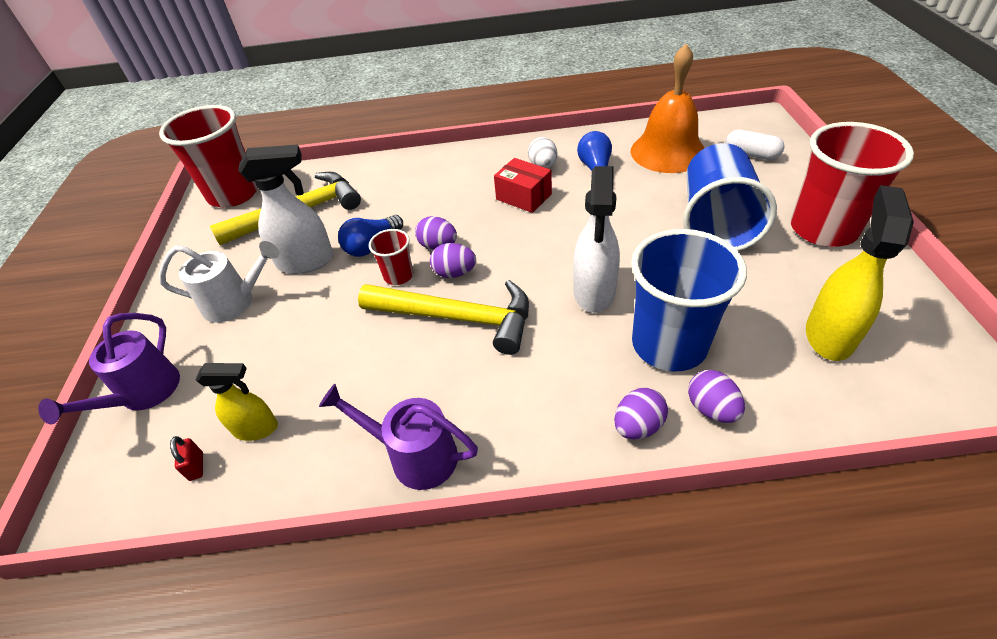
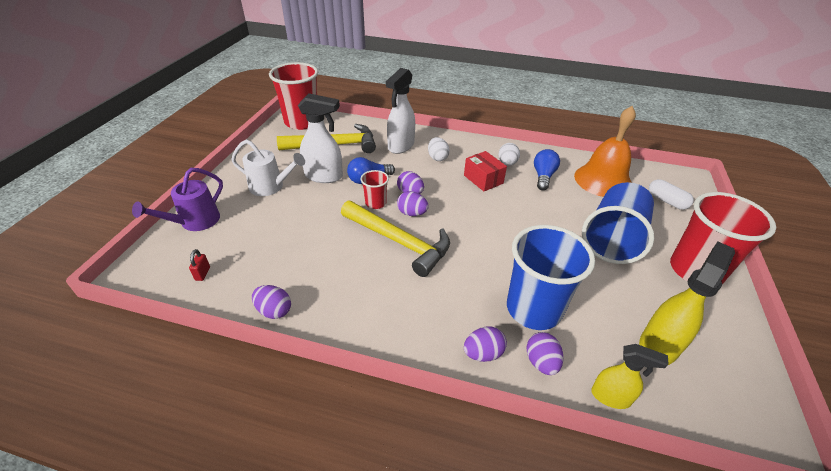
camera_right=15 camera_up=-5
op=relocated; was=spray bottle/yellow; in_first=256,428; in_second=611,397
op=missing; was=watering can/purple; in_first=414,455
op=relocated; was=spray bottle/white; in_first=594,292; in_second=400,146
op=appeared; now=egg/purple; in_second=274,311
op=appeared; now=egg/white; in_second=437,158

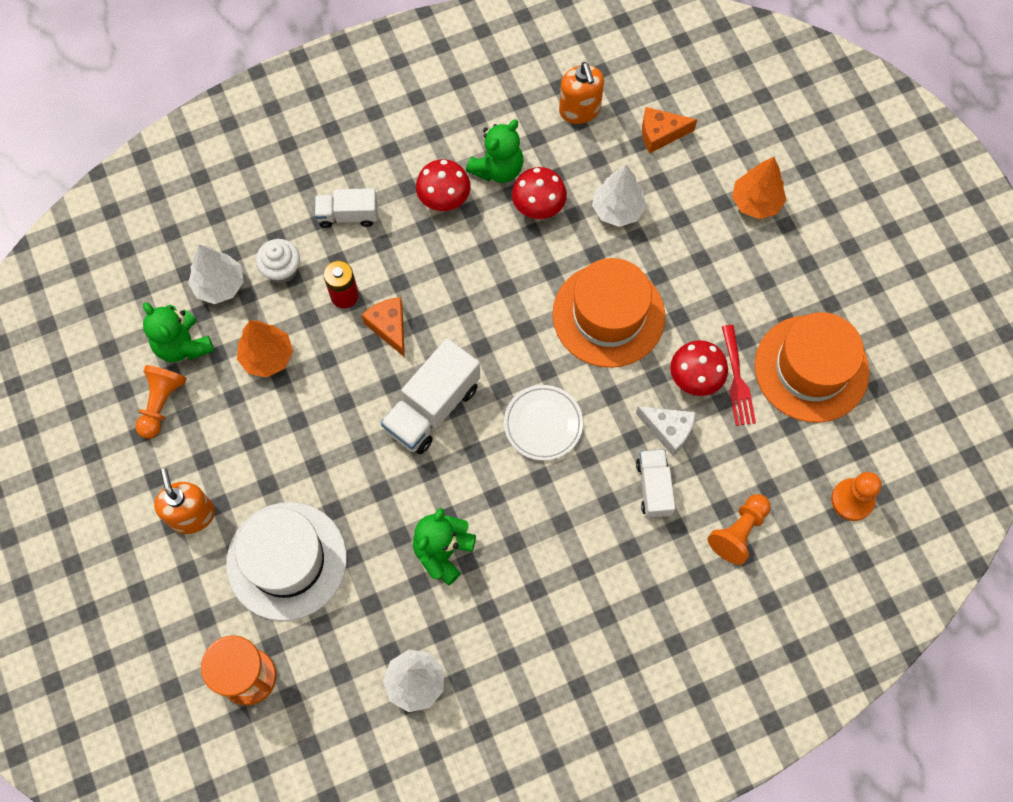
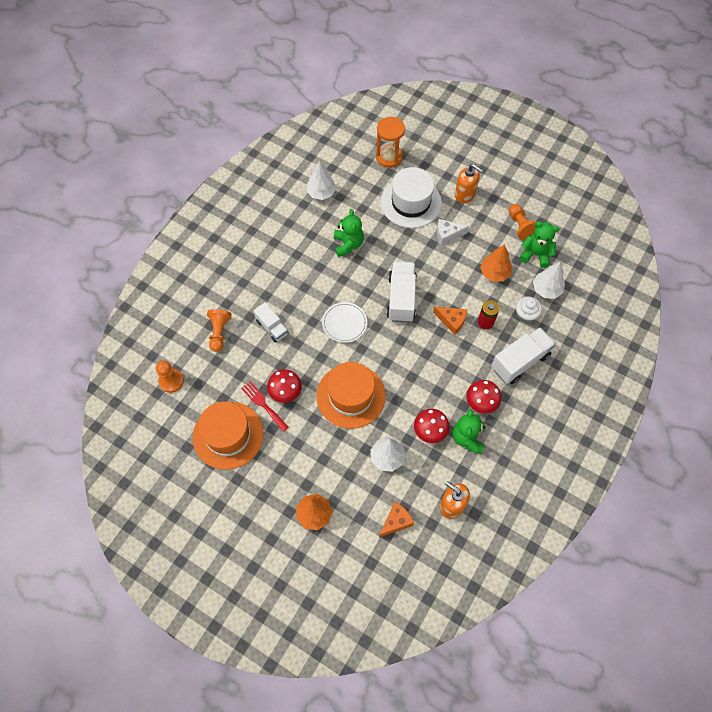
camera_right=145 camera_up=-5
op=size; was=truck/white; in_first=348,215; in_second=520,361; ratio=1.64
op=relocated; was=cheese/white; in_first=668,430; in_second=447,234

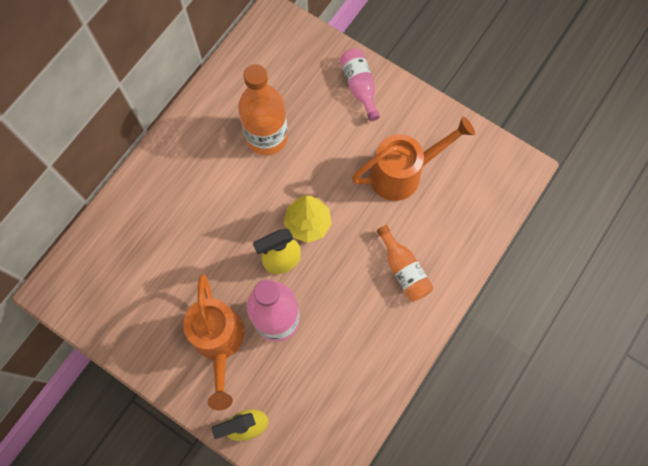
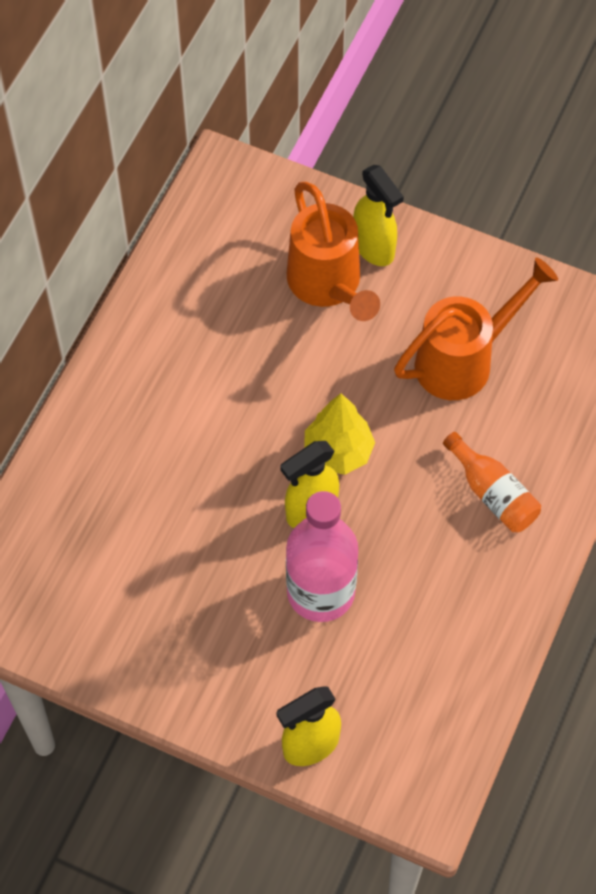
camera_right=-10 camera_up=-10
op=relocated; was=watering can/orange; in_first=219,342; in_second=328,285
op=missing; was=bottle/orange; in_first=267,137
op=exchanged; was=bottle/pink; now=spray bottle/yellow; in_first=359,86; in_second=374,248

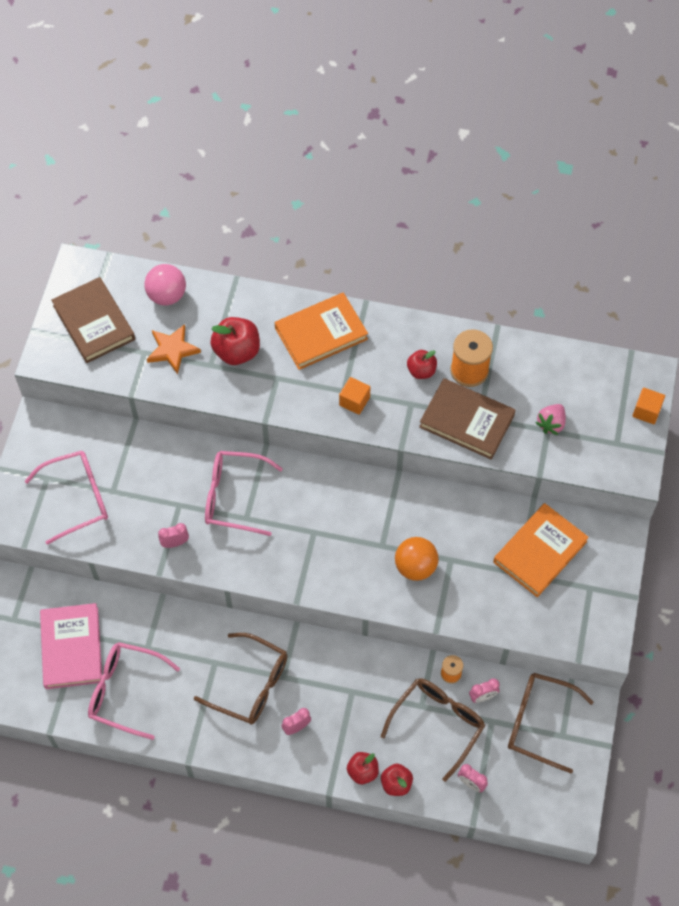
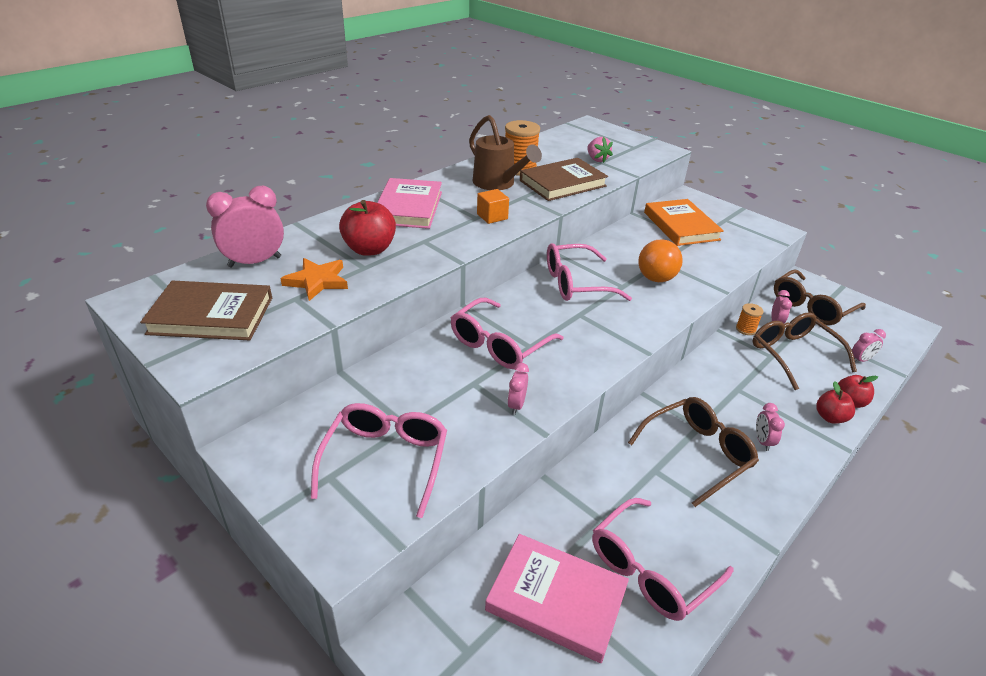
camera_right=-60 camera_up=-25
op=exchanged; was=ball/pink; now=clock/pink; in_first=167,295; in_second=254,262
op=colour; was=book/orange; now=book/pink; in_first=321,333; in_second=408,207
op=exchanged; was=apple/red; now=watering can/brown; in_first=421,371; in_second=498,184
op=missing; was=cube/orange; in_first=646,411
op=appeared; now=glasses/pink; in_second=575,283

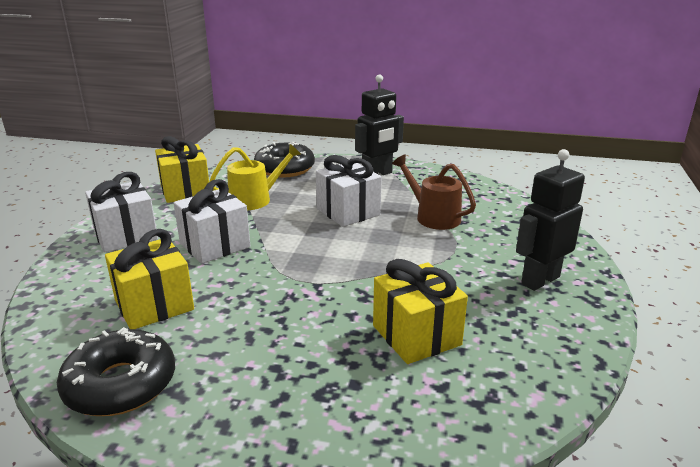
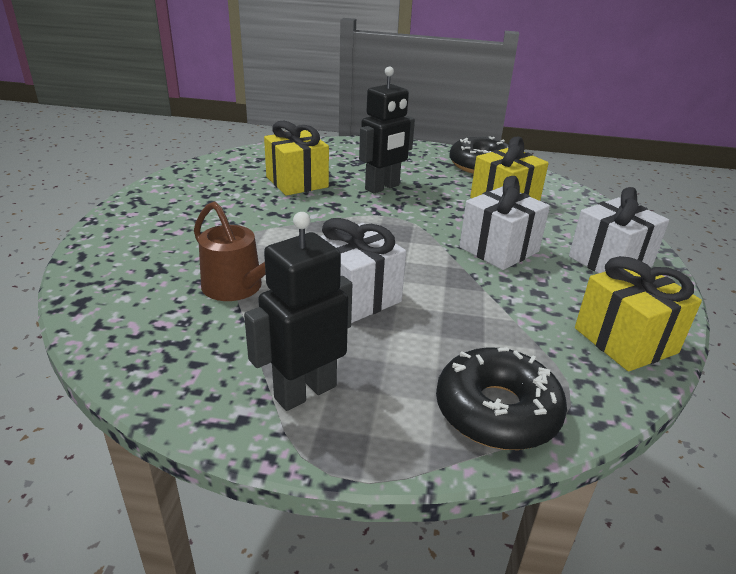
camera_right=175 camera_up=5
op=missing; was=watering can/yellow; in_first=256,199
op=relocated; was=robot/black; in_first=540,280; in_second=382,187

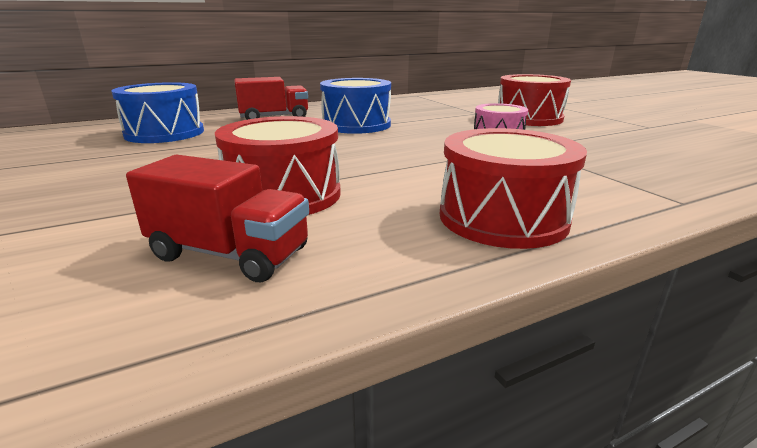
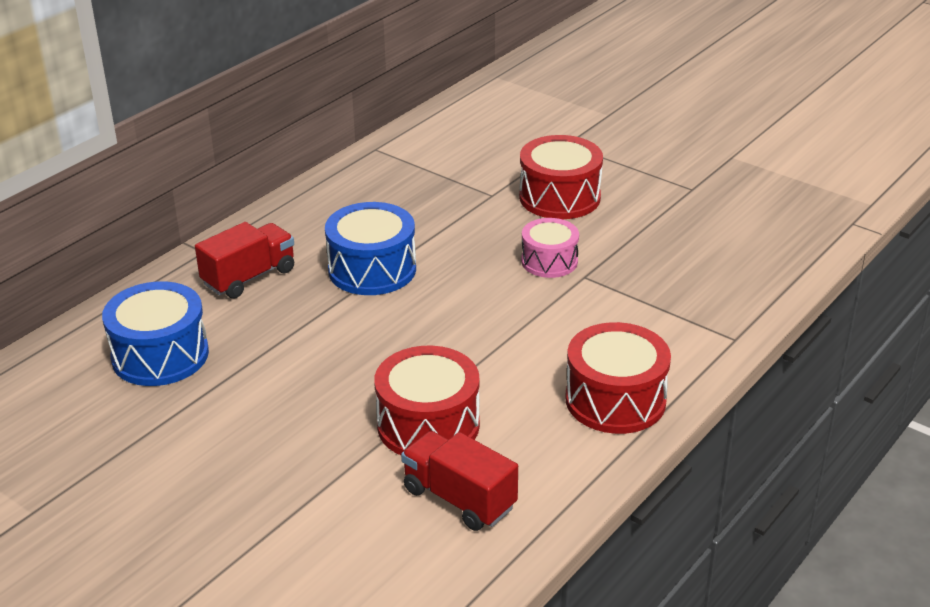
camera_right=-25 camera_up=10
op=spun; was=truck/red; in_first=230,254; in_second=459,498; clockwise=-135

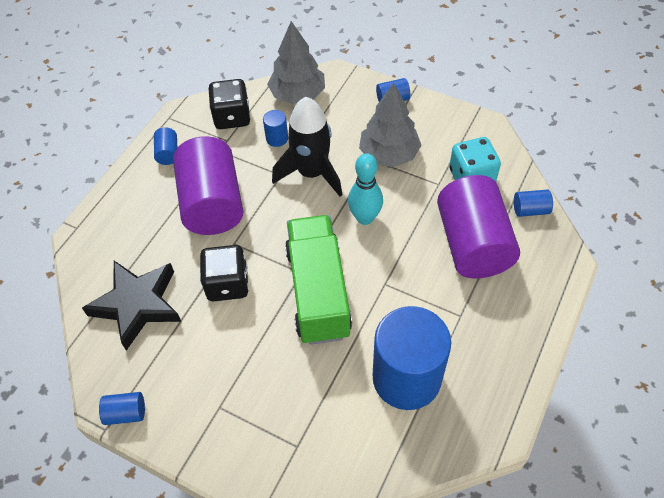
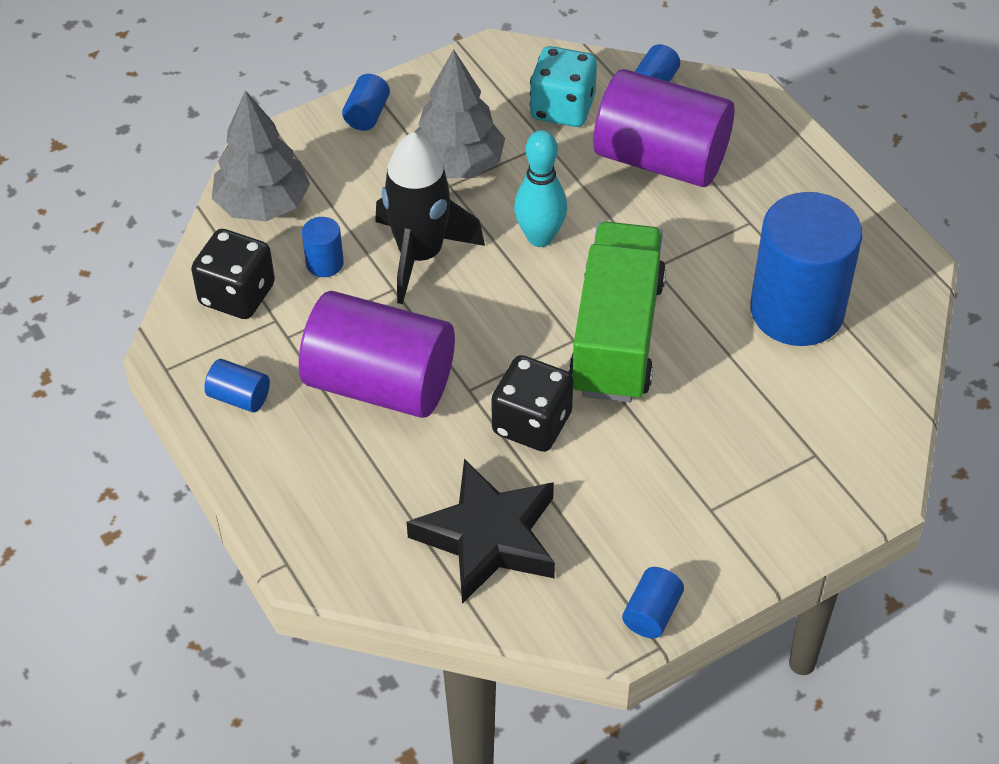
camera_right=-60 camera_up=-5
op=spun; was=truck/green; in_first=318,292; in_second=616,336; clockwise=75

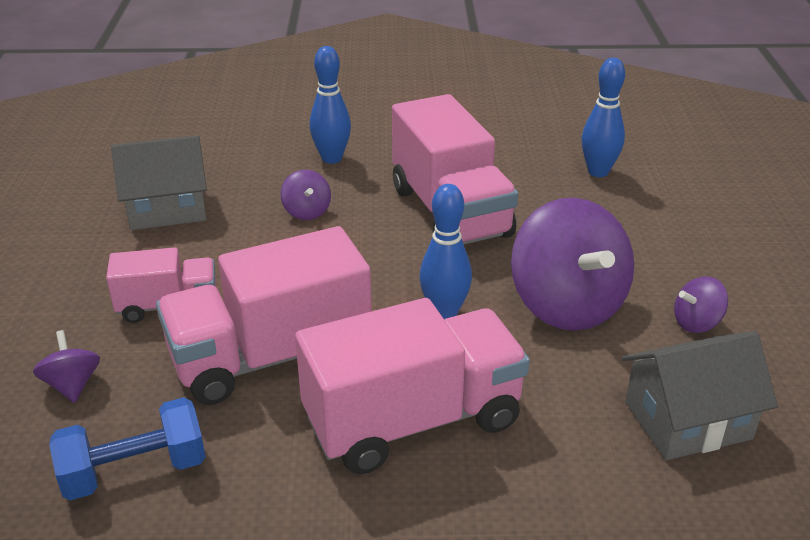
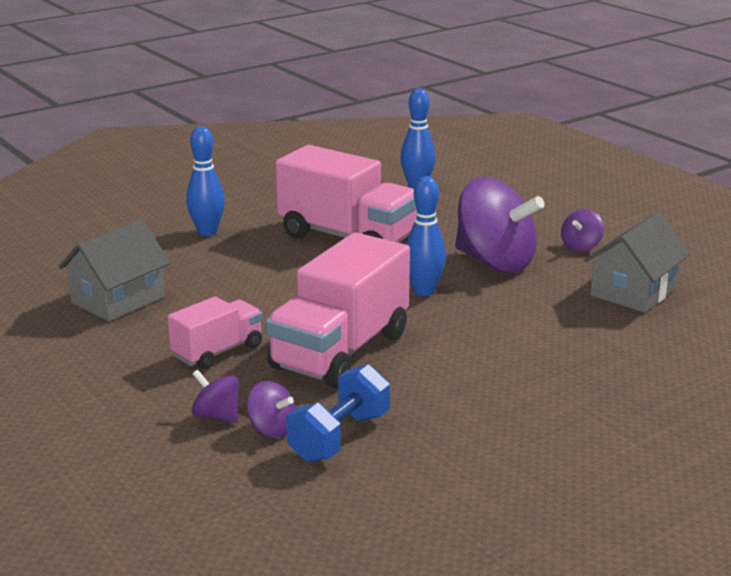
camera_right=-35 camera_up=-10
op=relocated; was=spinning top/purple; in_first=307,212; in_second=272,429
op=missing; was=truck/pink; in_first=413,420

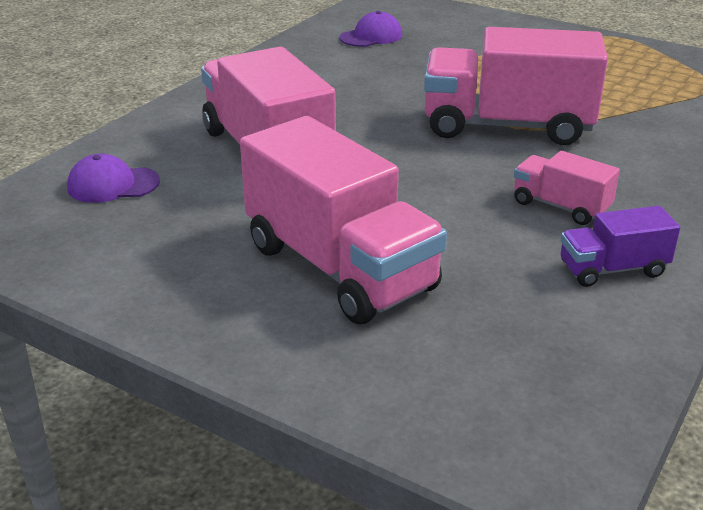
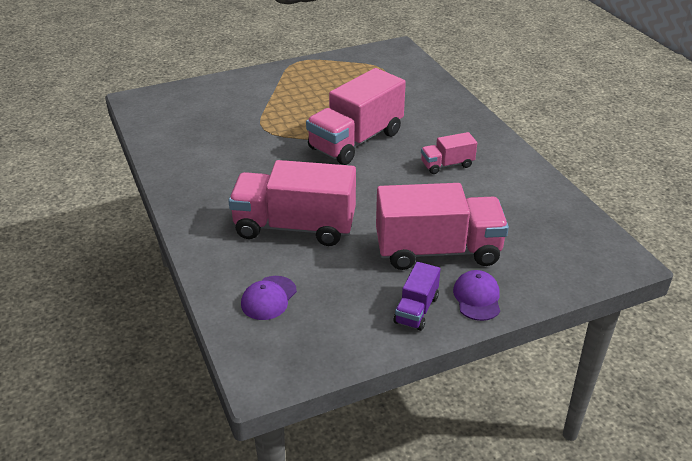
camera_right=-55 camera_up=5
op=relocated; was=cap/purple; in_first=371,36; in_second=477,298
op=relocated; was=truck/purple; in_first=612,269; in_second=416,309

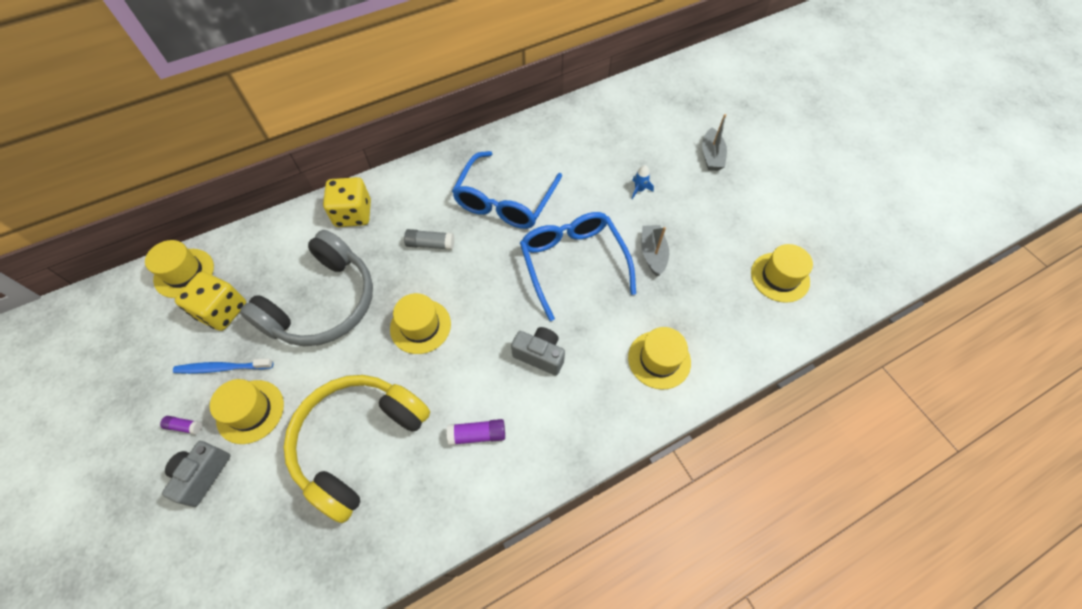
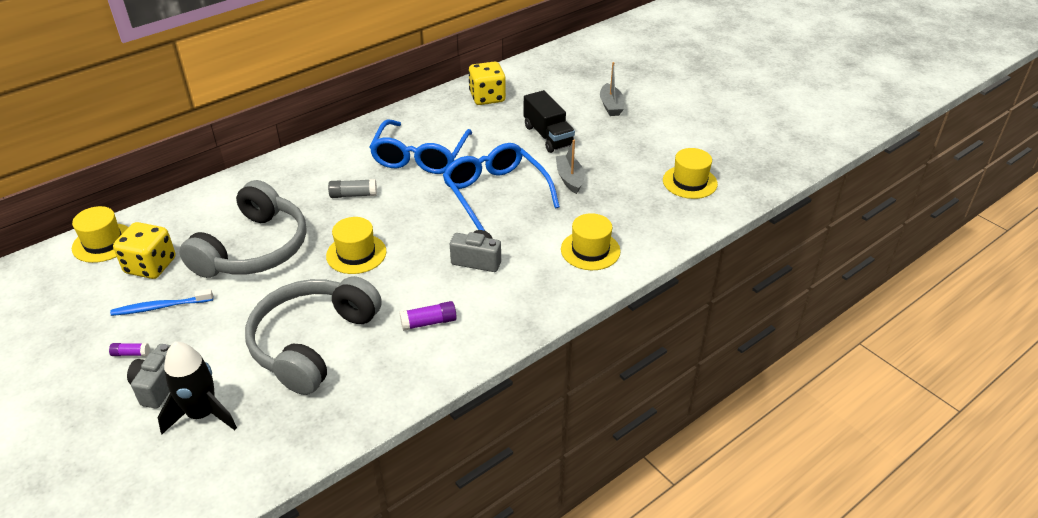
camera_right=-10 camera_up=-20
op=missing; was=hat/yellow; in_first=250,411
op=colour; was=headphones/yellow; now=headphones/grey; in_first=358,443; in_second=313,343
op=relocated; was=dice/yellow; in_first=353,214; in_second=487,97
op=exchanged; was=rocket/blue; now=truck/black; in_first=639,190; in_second=548,136
op=appeared; now=rocket/black; in_second=202,414

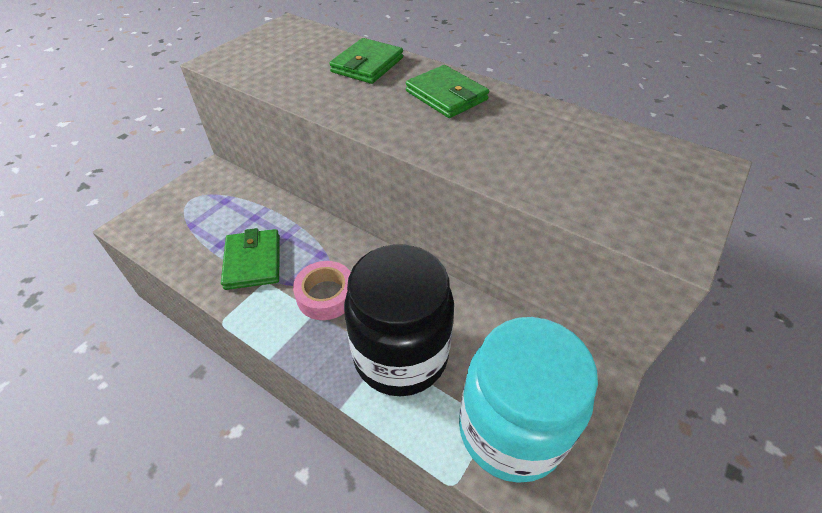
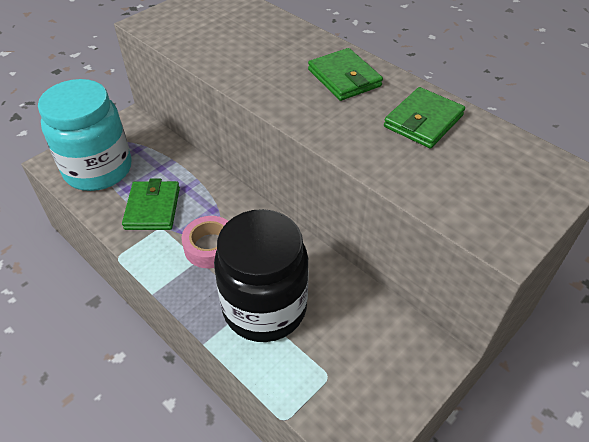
camera_right=10 camera_up=0
op=relocated; was=wallet/green; in_first=367,65; in_second=423,121
op=relocated; was=jar/turquoise; in_first=510,429; in_second=98,169

